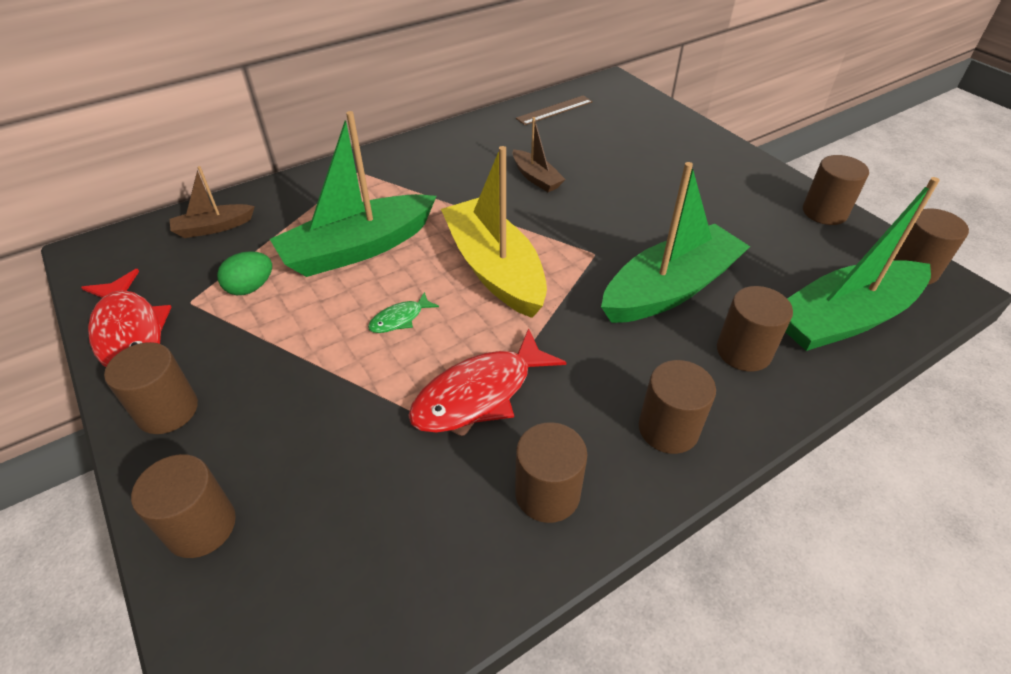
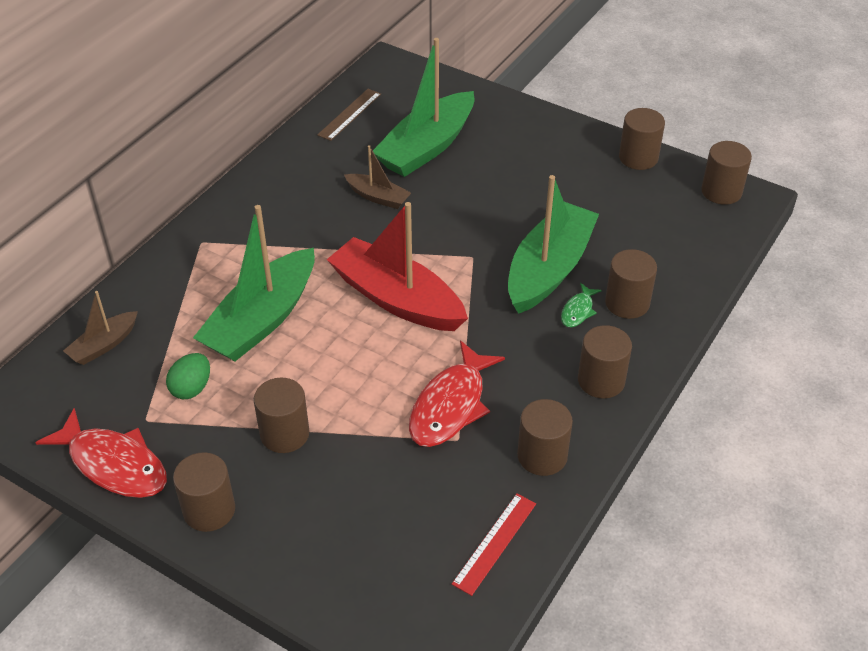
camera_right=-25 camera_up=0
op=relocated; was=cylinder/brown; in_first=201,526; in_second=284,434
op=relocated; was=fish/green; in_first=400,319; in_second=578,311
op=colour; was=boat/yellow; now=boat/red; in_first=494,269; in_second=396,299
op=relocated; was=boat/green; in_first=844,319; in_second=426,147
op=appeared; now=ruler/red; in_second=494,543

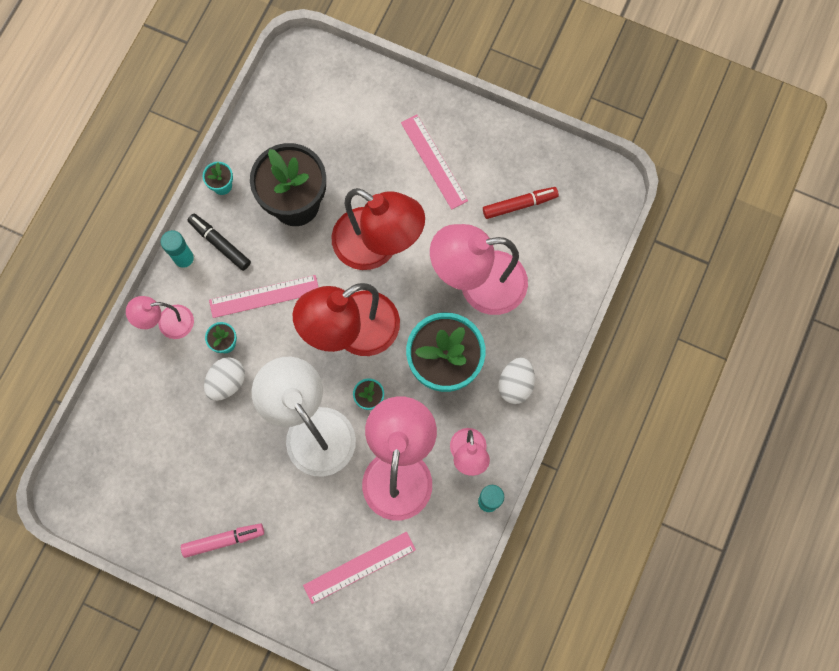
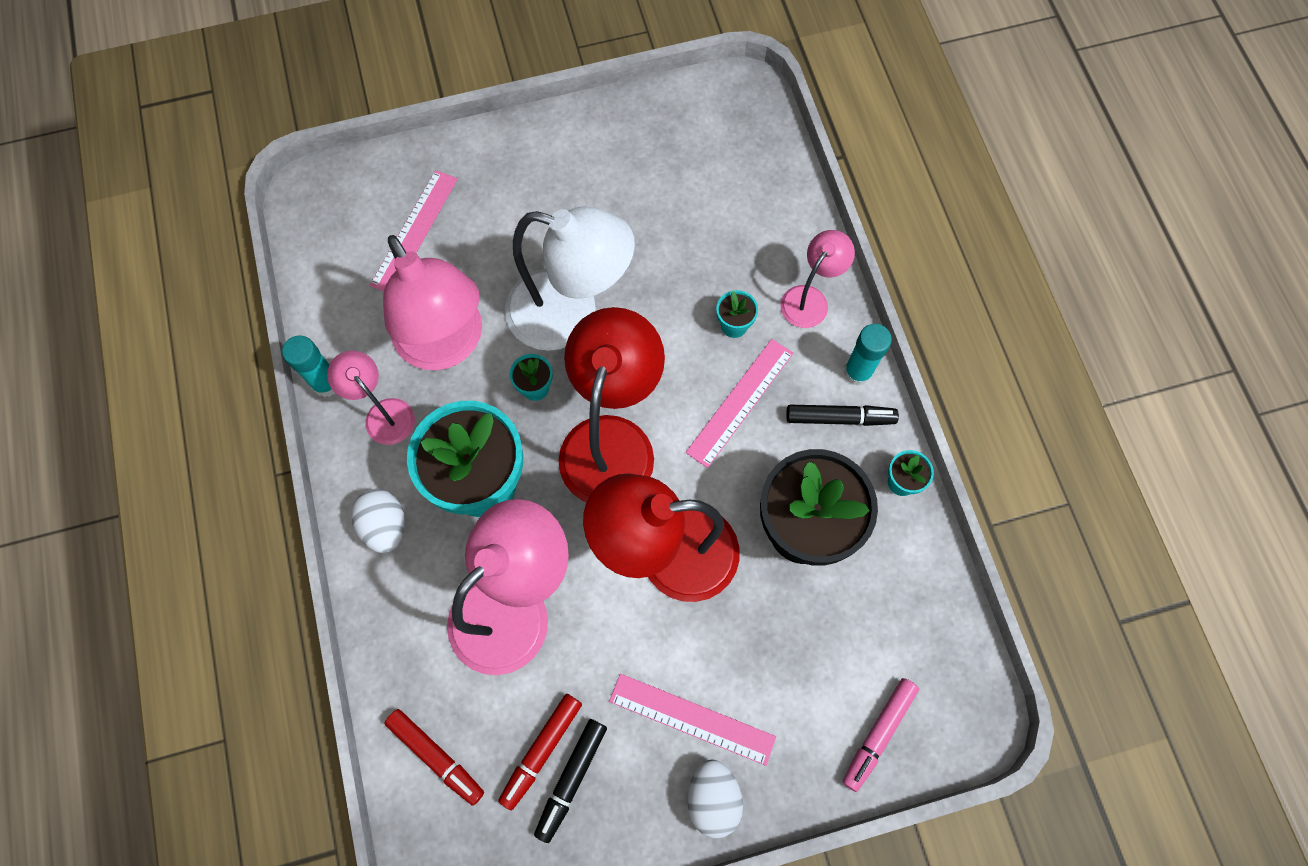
camera_right=140 camera_up=-5
op=relocated; was=marker/pink; in_first=223,540; in_second=878,734
op=relocated; was=egg/white; in_first=227,382; in_second=713,798
op=appeared; now=marker/red; in_second=436,756
op=appeared; now=marker/black; in_second=571,779

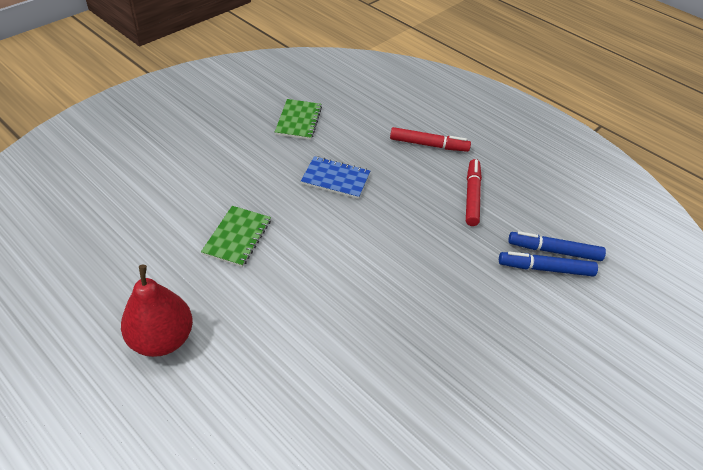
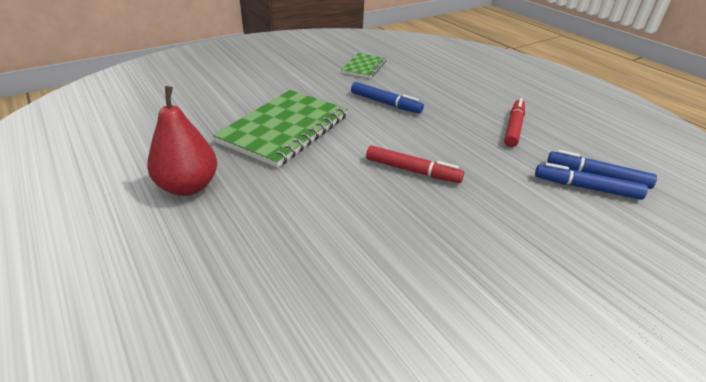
camera_right=15 camera_up=-10
op=size; was=notebook/green; in_first=237,237; in_second=284,129; ratio=1.9
op=exchanged; was=notebook/blue; now=marker/blue; in_first=335,179; in_second=385,103
op=relocated; was=marker/red; in_first=428,145; in_second=412,170

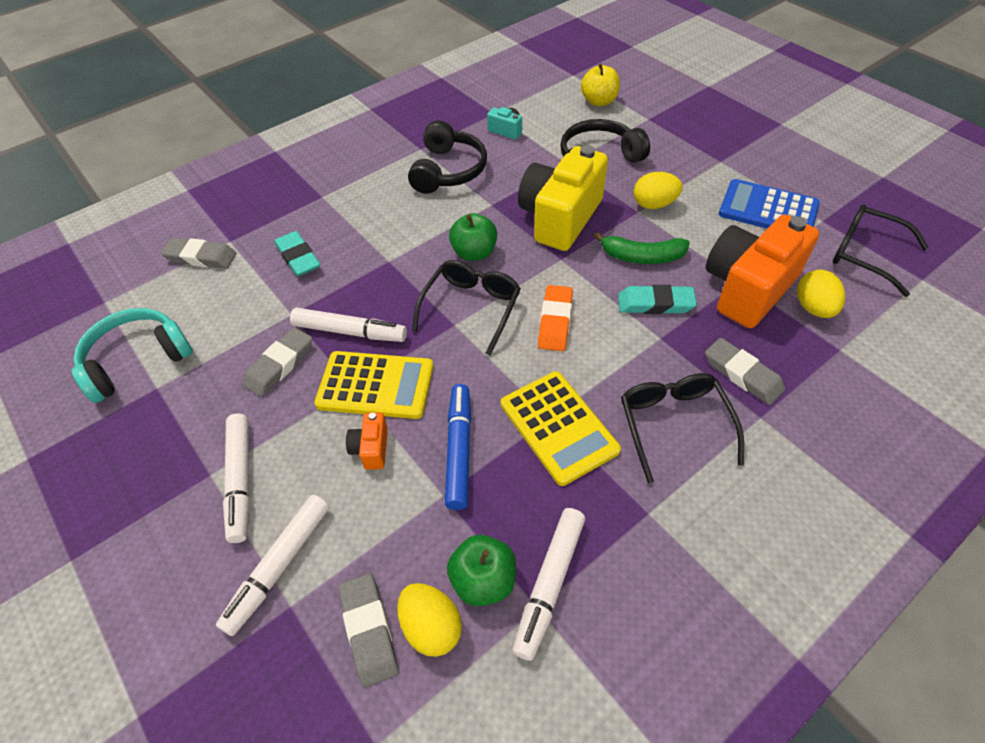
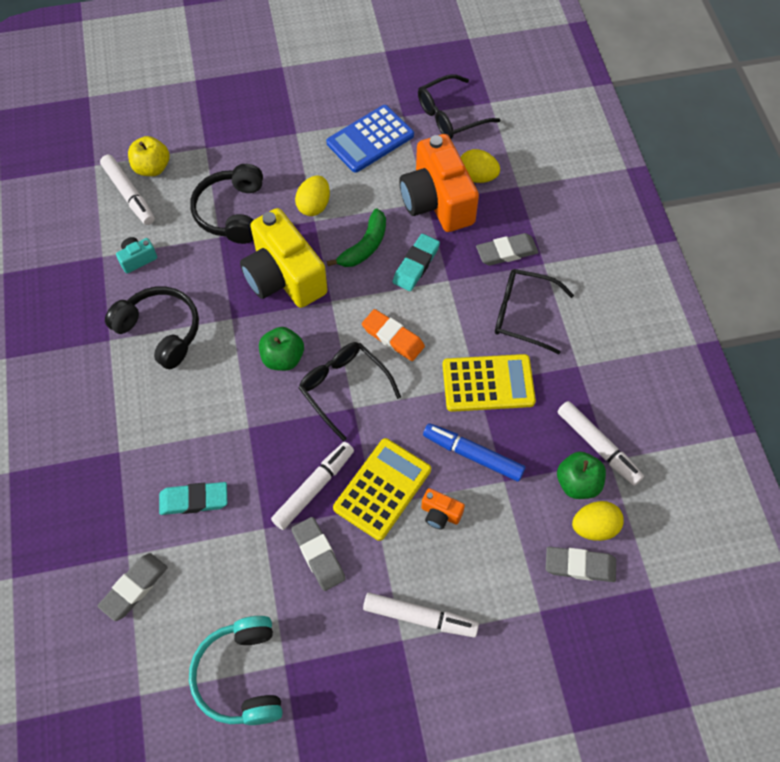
camera_right=-65 camera_up=10
op=relocated; was=marker/white; in_first=279,566; in_second=129,194

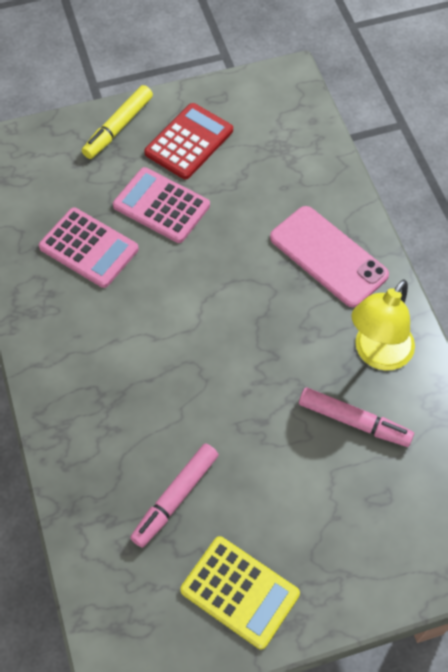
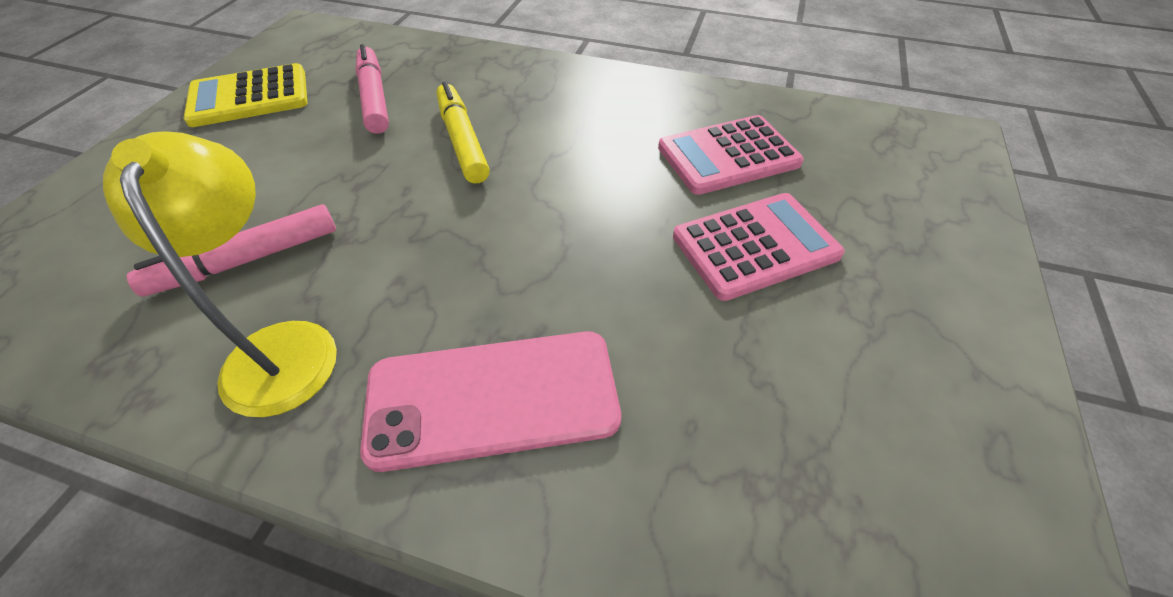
camera_right=125 camera_up=-10
op=relocated; was=marker/yellow; in_first=118,127; in_second=462,141
op=missing; was=calculator/red; in_first=189,142

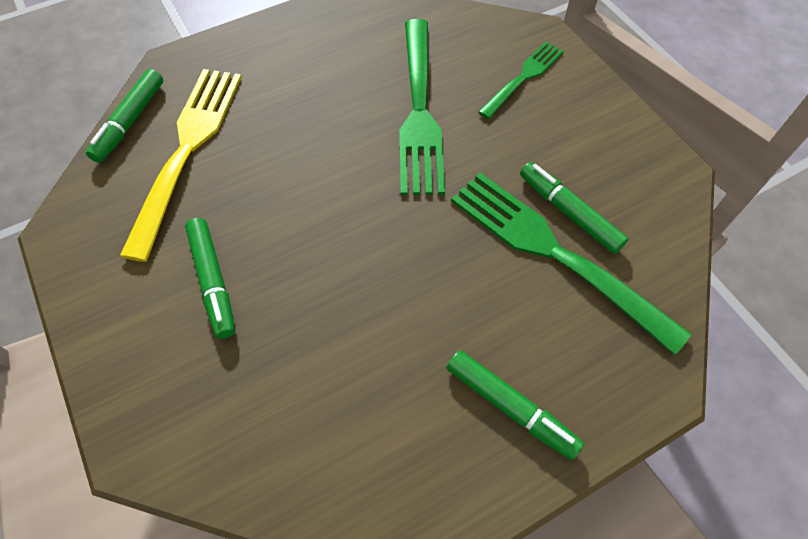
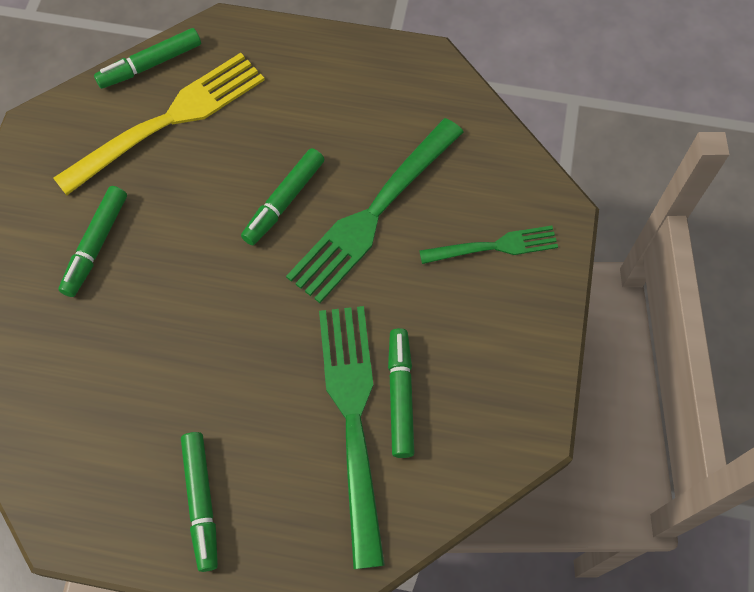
camera_right=40 camera_up=5
op=appeared; now=marker/green; in_second=284,201

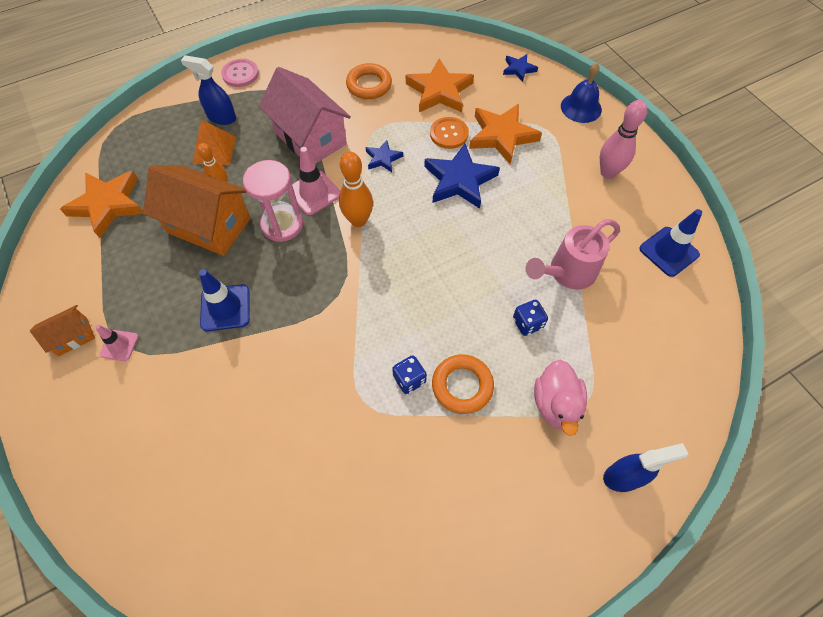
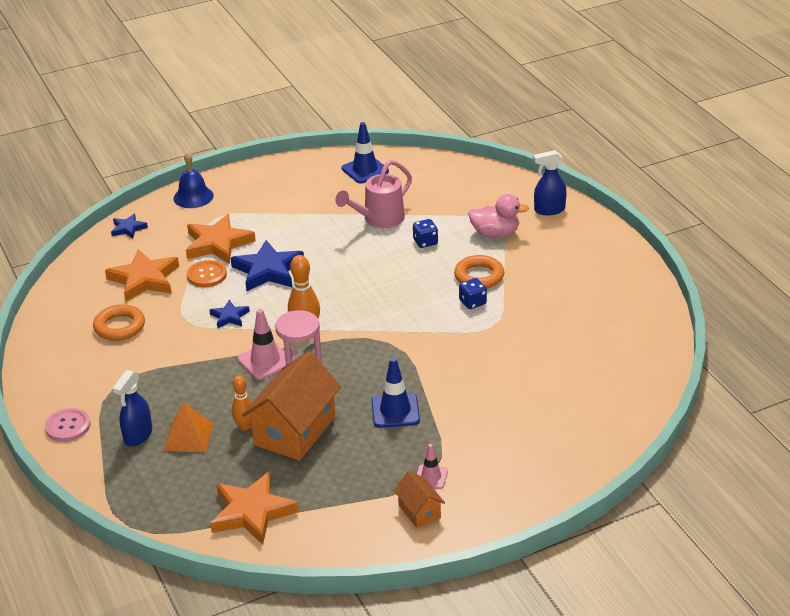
camera_right=-85 camera_up=-25
op=missing; was=house/pink; in_first=310,138
op=spun; was=watering can/pink; in_first=567,273; in_second=379,219; clockwise=75
op=missing; was=bowling pin/pink; in_first=608,172
op=spun; was=spray bottle/blue; in_first=624,476; in_second=549,210; clockwise=-90

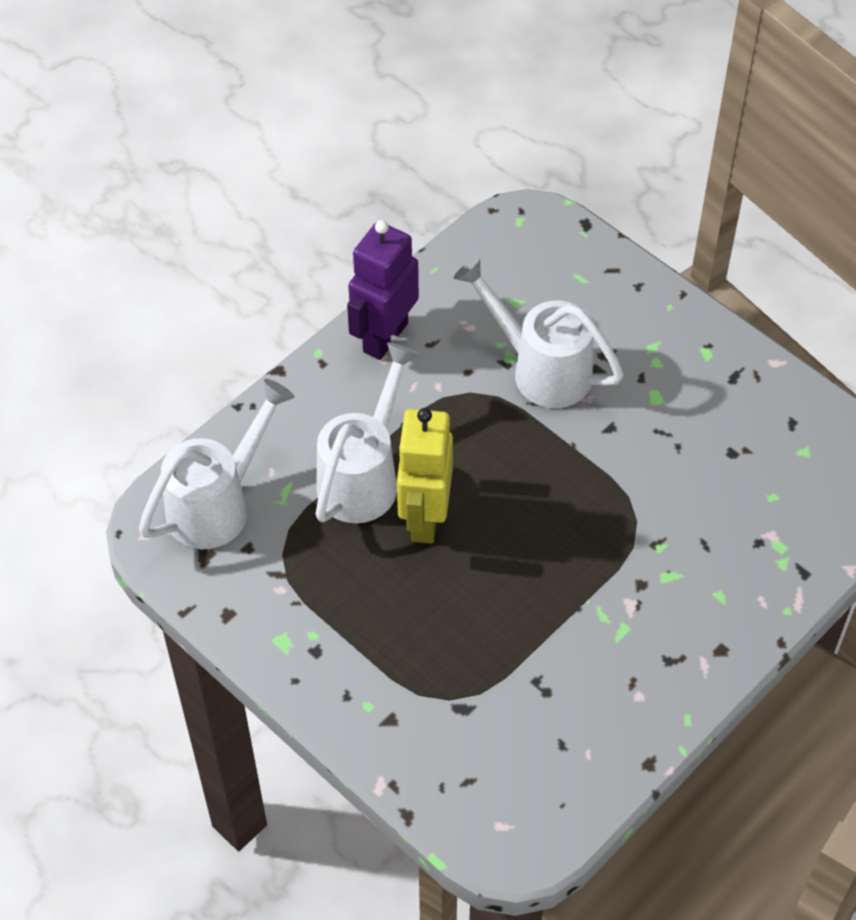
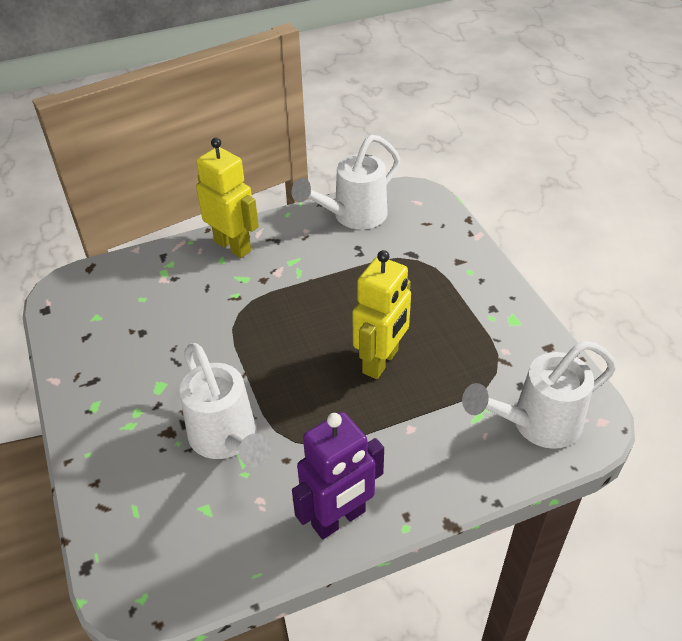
camera_right=-155 camera_up=-10
op=relocated; was=watering can/white; in_first=364,476; in_second=352,217
op=appeared; now=robot/yellow; in_second=233,246

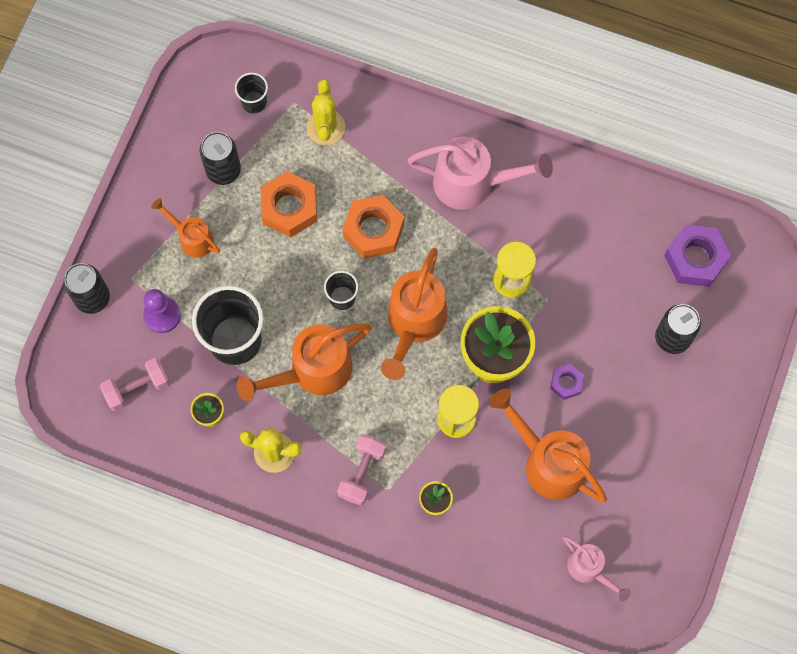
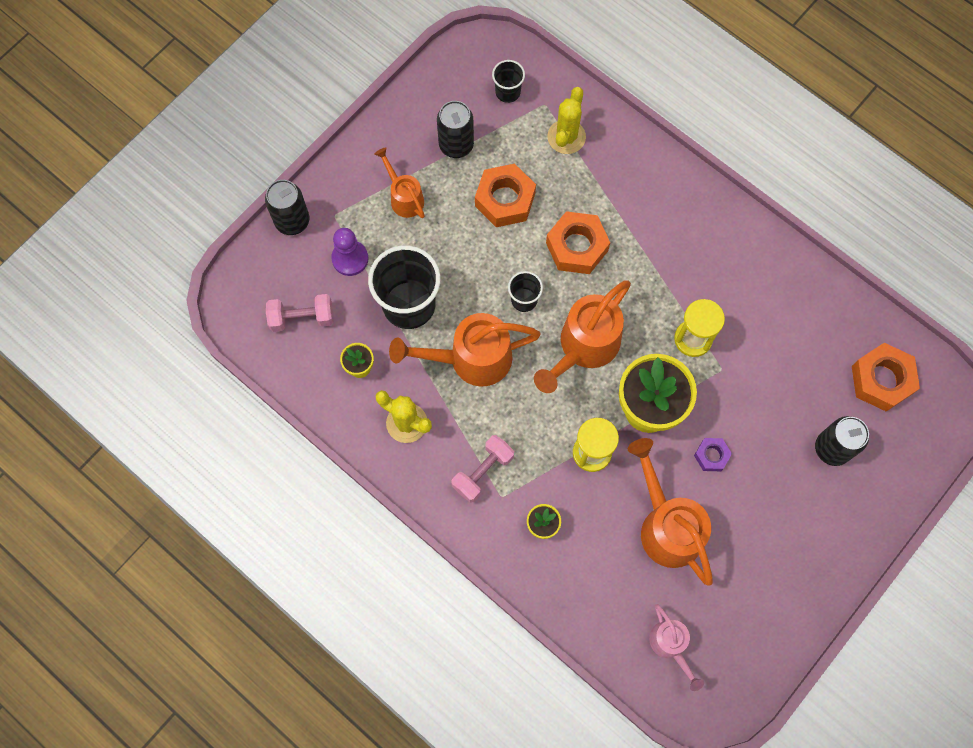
camera_right=20 camera_up=0
op=missing; was=watering can/pink; in_first=472,183
op=colour; was=nut/purple; now=nut/orange; in_first=695,259; in_second=881,380

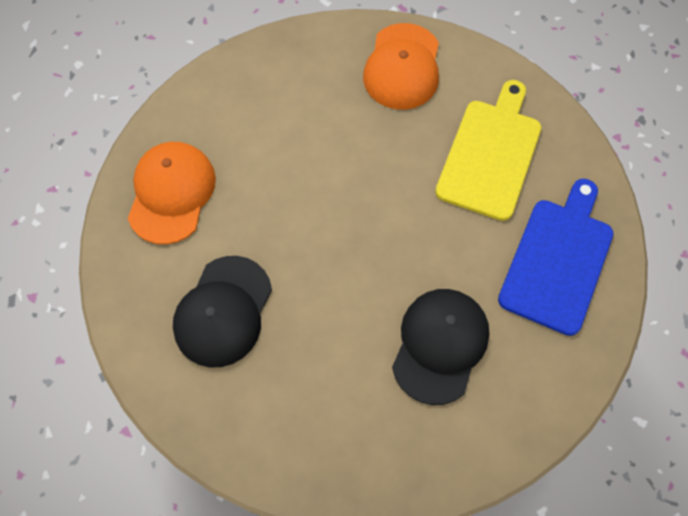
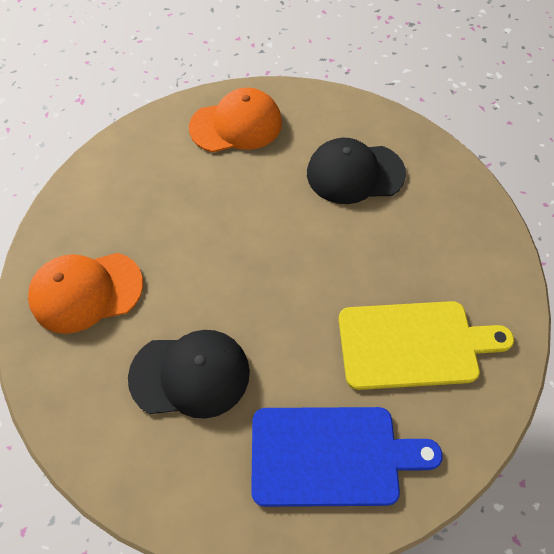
camera_right=65 camera_up=-5
op=relocated; was=cap/black; in_first=223,311; in_second=355,173
op=relocated; was=cap/orange; in_first=402,67; in_second=86,291

